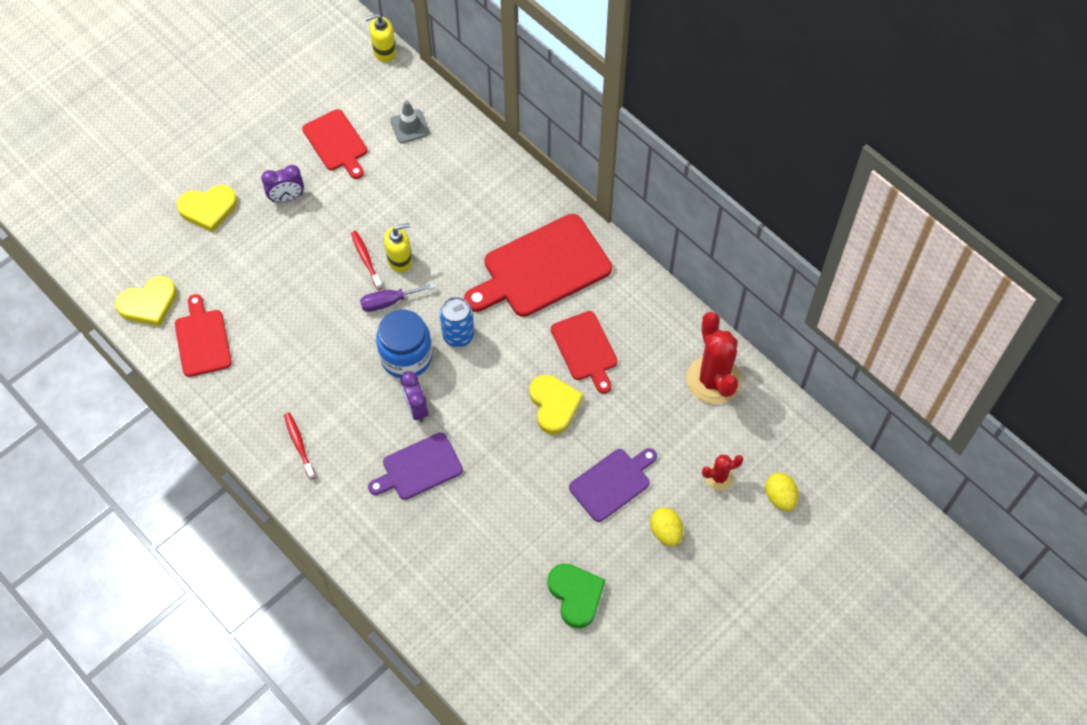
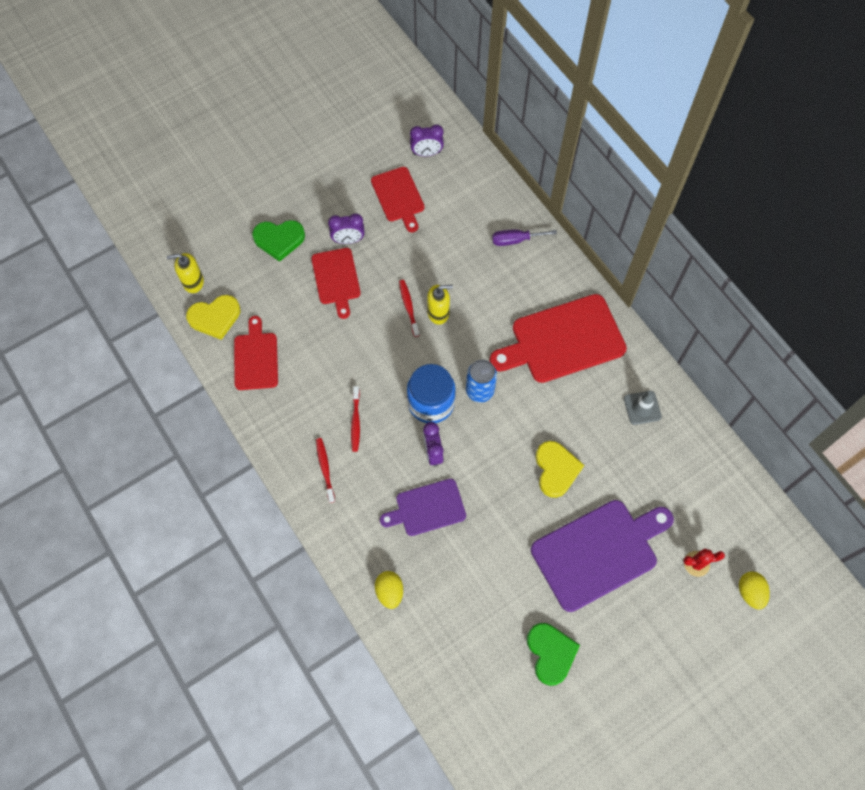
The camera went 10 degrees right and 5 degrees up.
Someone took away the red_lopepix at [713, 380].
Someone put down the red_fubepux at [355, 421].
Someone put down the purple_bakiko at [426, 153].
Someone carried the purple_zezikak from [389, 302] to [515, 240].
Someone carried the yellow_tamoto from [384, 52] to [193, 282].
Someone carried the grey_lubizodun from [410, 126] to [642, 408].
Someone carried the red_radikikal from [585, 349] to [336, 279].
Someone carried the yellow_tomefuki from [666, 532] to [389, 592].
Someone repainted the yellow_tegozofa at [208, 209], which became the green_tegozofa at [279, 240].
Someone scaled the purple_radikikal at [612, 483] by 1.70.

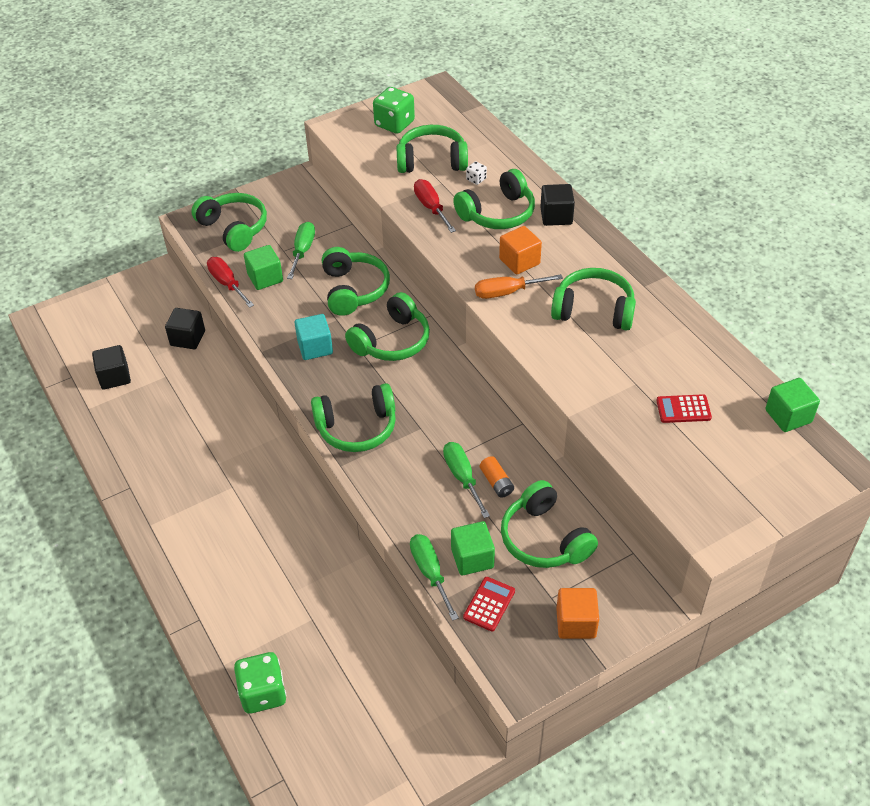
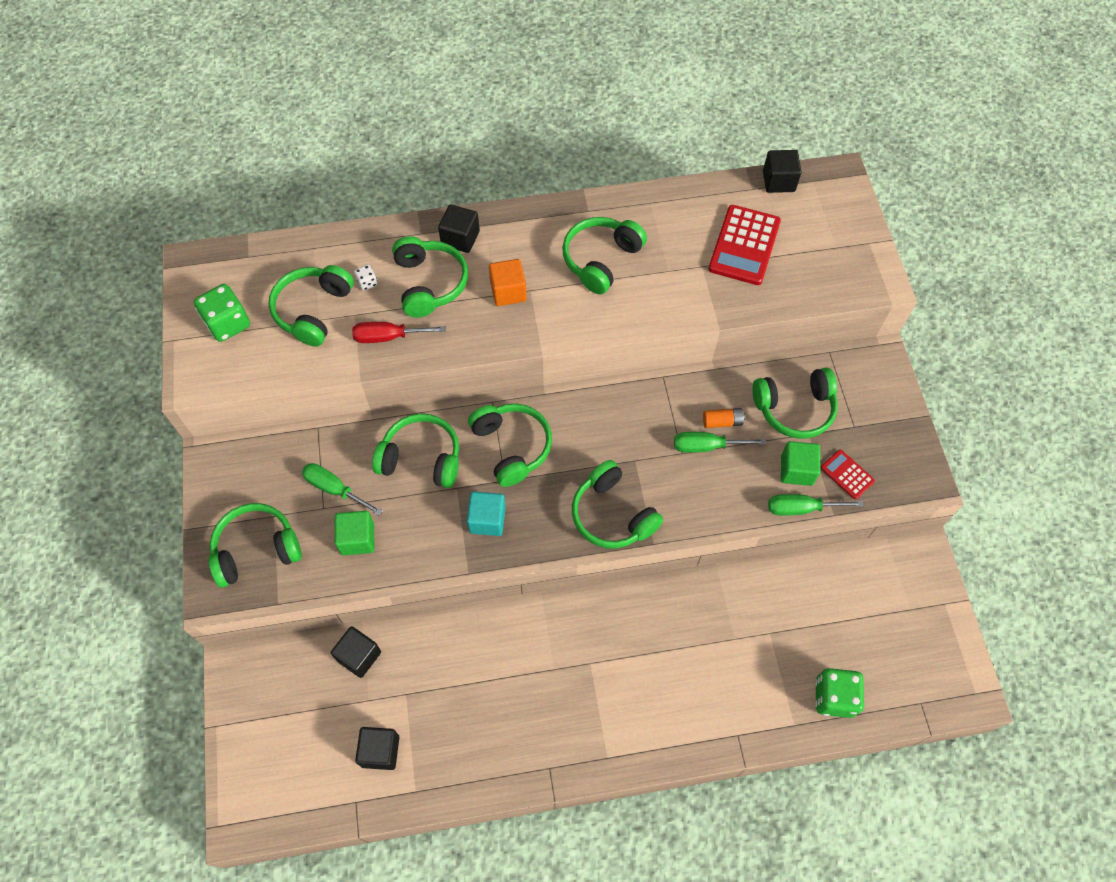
The camera went 70 degrees left and 15 degrees up.
Someone took away the red_zezikak at [227, 283].
Someone took away the orange_zezikak at [507, 292].
Someone took away the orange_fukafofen at [576, 623].
Someone repainted the green_fukafofen at [788, 416], which became the black_fukafofen at [778, 181].
Someone rotated the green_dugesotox at [357, 428] by 135 degrees clockwise.
Someone scaled the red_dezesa at [683, 409] by 1.88.

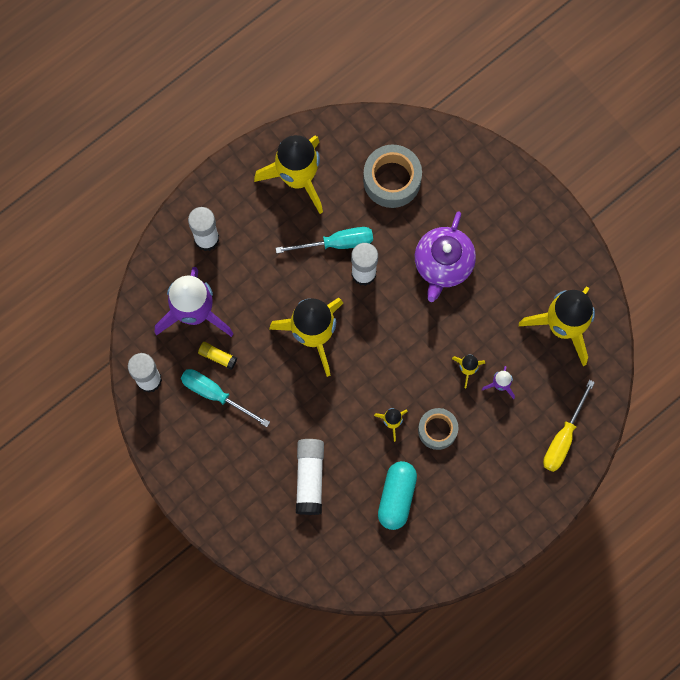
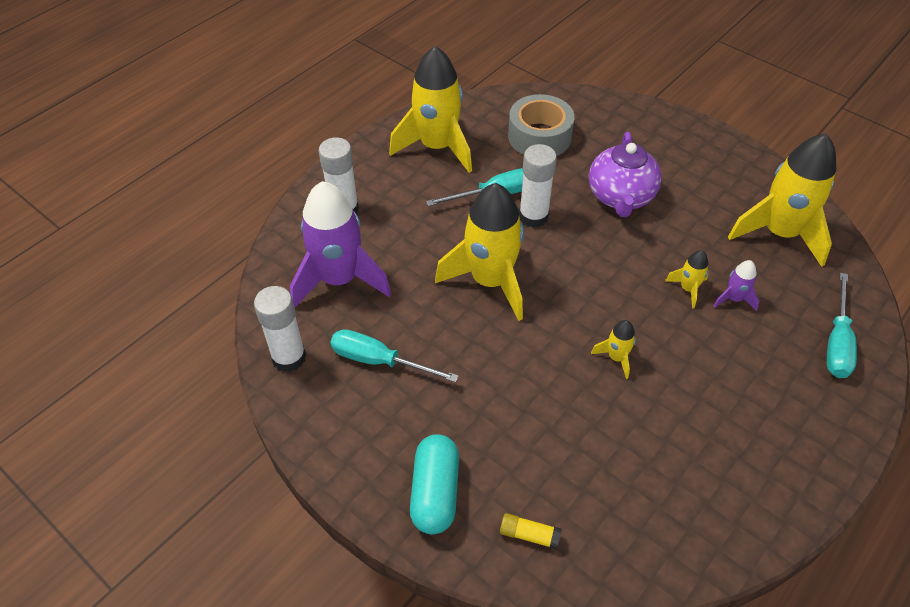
The camera went 10 degrees left and 25 degrees down.
Someone took away the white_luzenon at [310, 478].
Someone took away the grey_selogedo at [437, 430].
Someone carried the yellow_luzenon from [218, 356] to [529, 535].
Someone carried the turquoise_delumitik from [397, 497] to [435, 492].
Someone repainted the yellow_zezikak at [563, 438], which became the turquoise_zezikak at [837, 342].

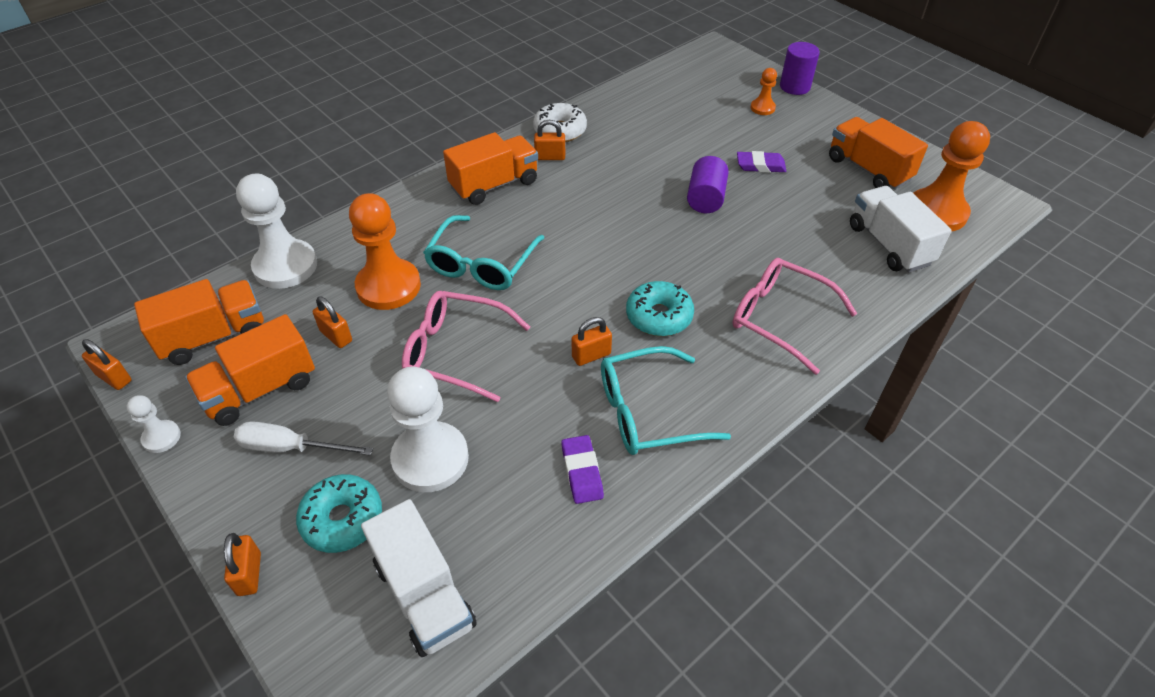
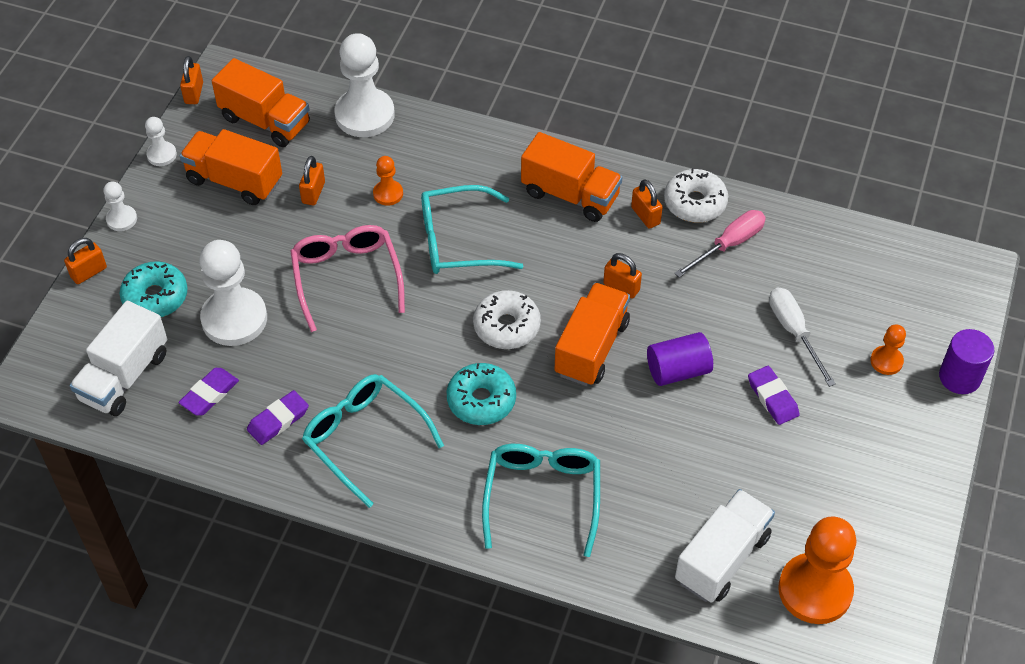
The camera went 60 degrees right and 5 degrees up.
Someone put down the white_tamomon at [121, 219].
Someone put down the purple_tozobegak at [209, 394].
Someone put down the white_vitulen at [506, 326].
Someone put down the pink_zezikak at [729, 244].
Someone carried the white_zezikak from [290, 447] to [794, 332].
Someone carried the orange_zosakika from [591, 355] to [621, 287].
Someone carried the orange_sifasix from [868, 169] to [591, 348].
Someone repainted the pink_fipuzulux at [780, 319], which became the turquoise_fipuzulux at [542, 497].
Someone scaled the orange_tamomon at [388, 286] by 0.48.

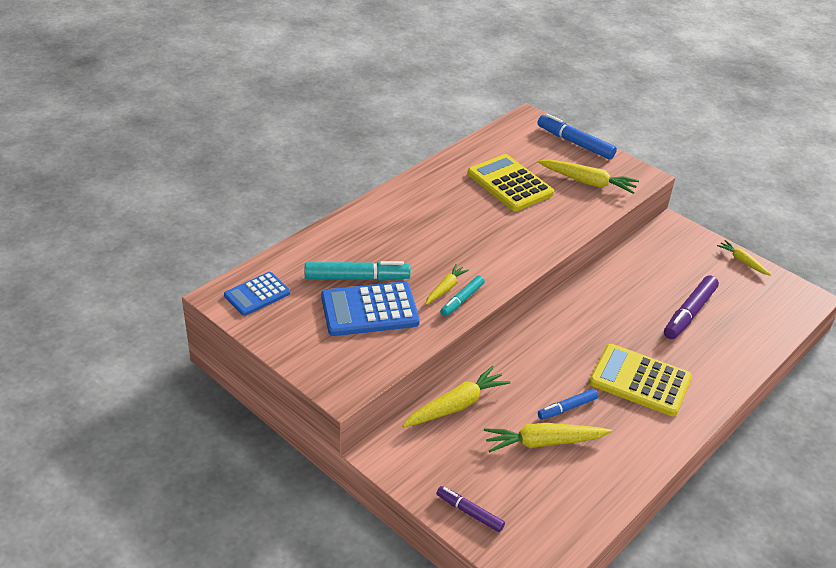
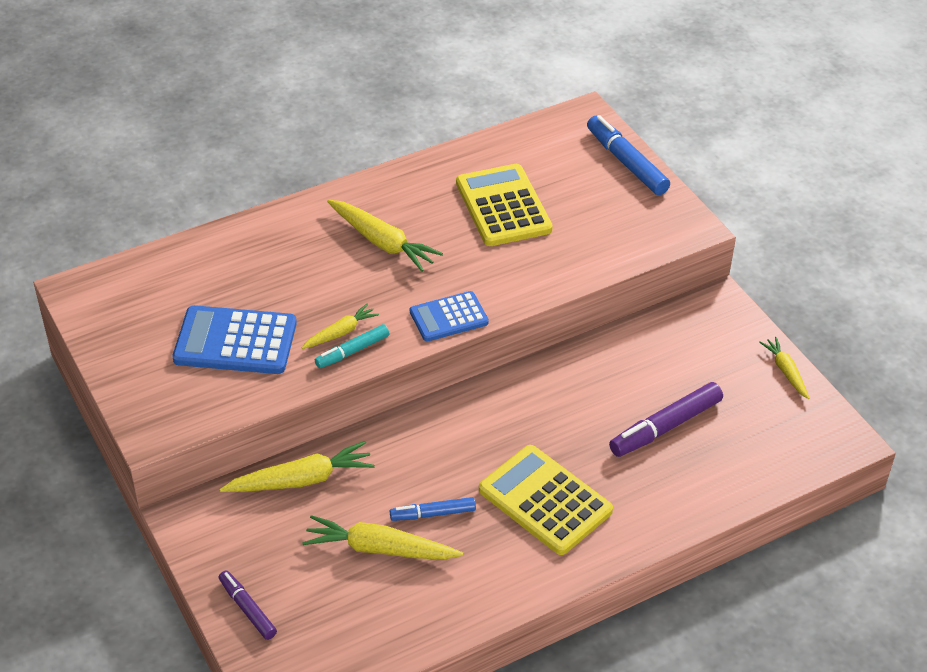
The camera went 20 degrees right and 5 degrees up.
Someone took away the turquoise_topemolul at [356, 278].
Someone carried the blue_dezesa from [257, 294] to [448, 317].
Someone carried the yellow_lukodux from [588, 182] to [382, 242].

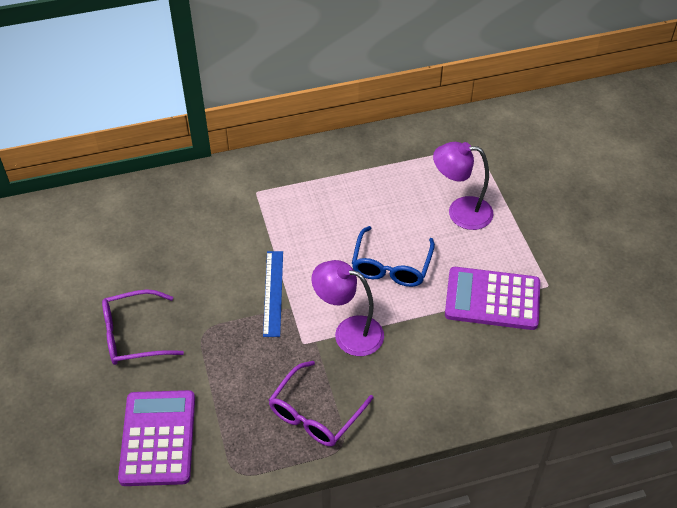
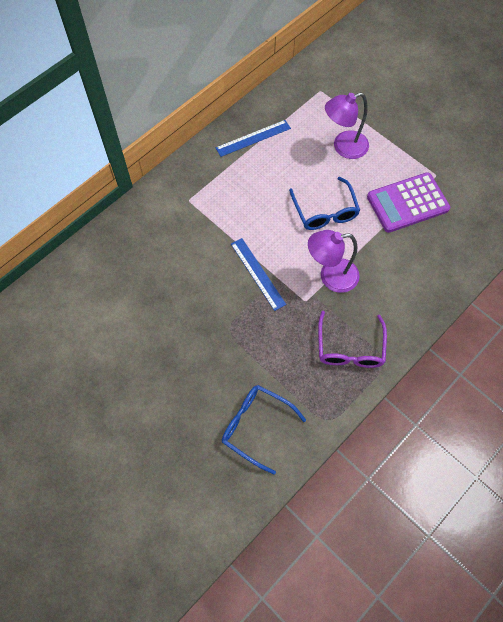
The camera went 30 degrees left and 15 degrees up.
Someone took away the purple_fipuzulux at [133, 335].
Someone put down the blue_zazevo at [253, 138].
Someone swapped the purple_dezesa at [158, 438] for the blue_fipuzulux at [255, 426].

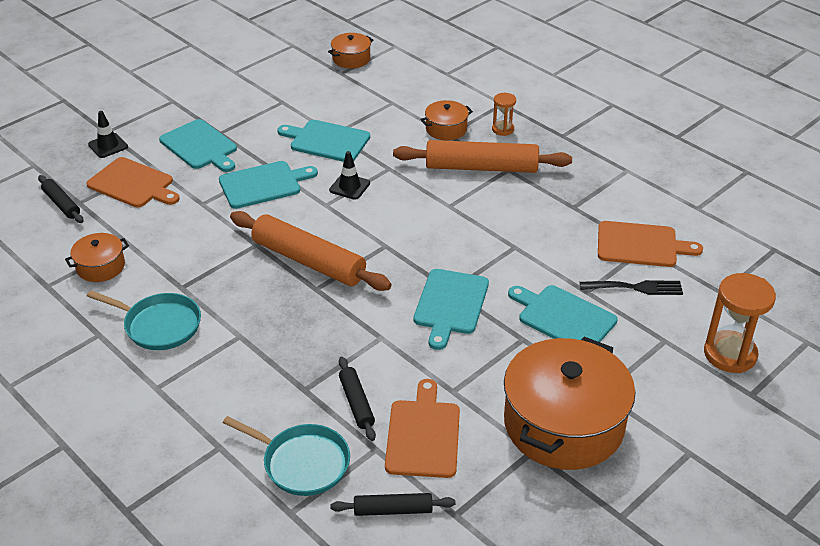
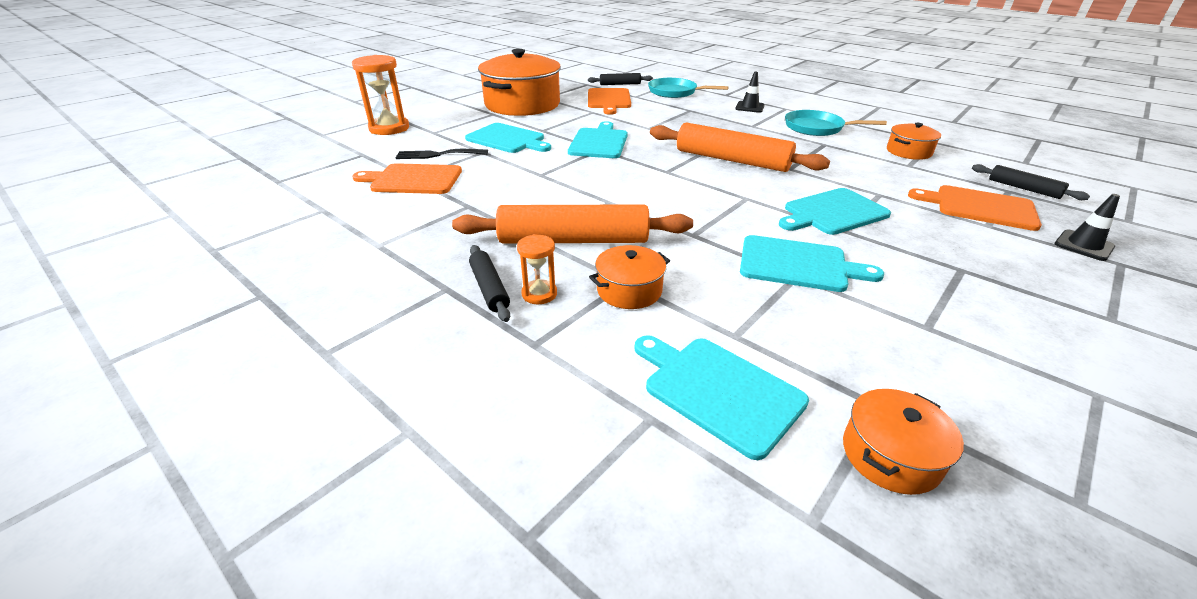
The camera went 175 degrees right and 5 degrees down.
Someone carried the turquoise_radikikal from [200, 146] to [718, 391].
Someone carried the black_lubizodun from [349, 187] to [749, 107].
Someone carried the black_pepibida from [356, 403] to [489, 288].

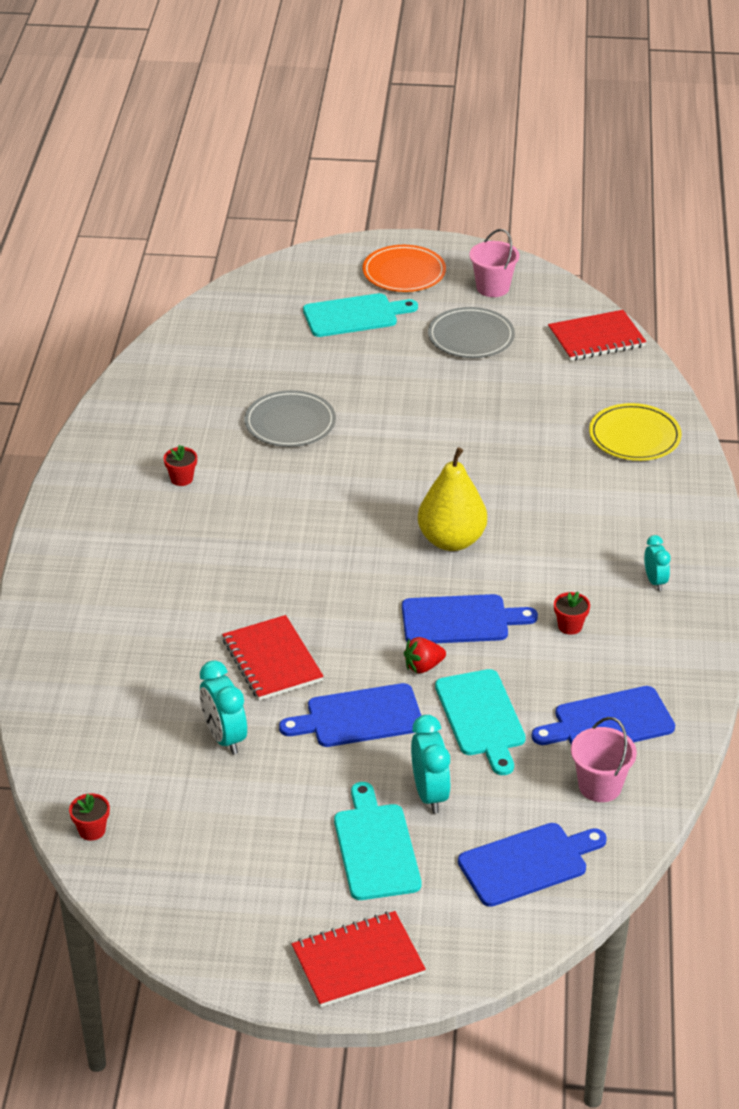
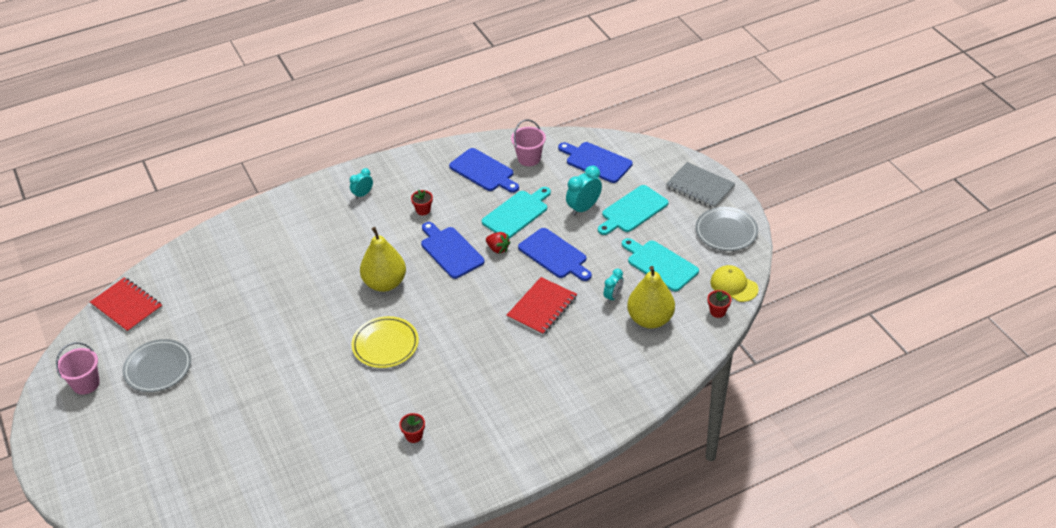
The camera went 120 degrees left and 5 degrees up.
Someone took away the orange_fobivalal at [404, 272].
Someone put down the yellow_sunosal at [650, 319].
Someone put down the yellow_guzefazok at [733, 285].
Someone carried the grey_fobivalal from [290, 423] to [726, 231].
Someone carried the turquoise_radikikal from [354, 315] to [660, 264].
Someone carried the yellow_fobivalal from [634, 436] to [385, 344].
Someone repainted the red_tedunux at [358, 961], which became the grey_tedunux at [700, 187].
Someone scaled the turquoise_bakiko at [224, 737] by 0.63.

